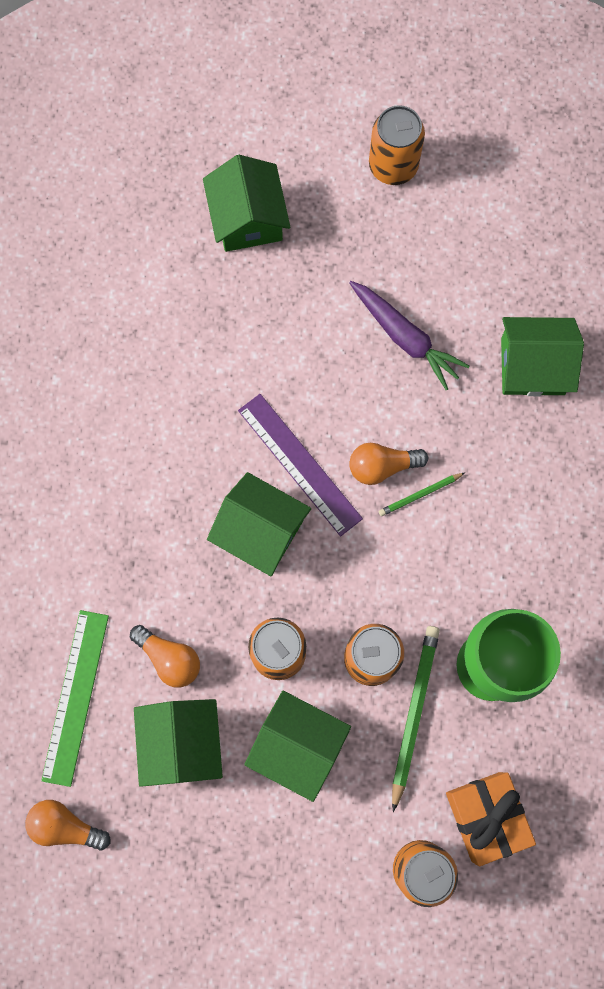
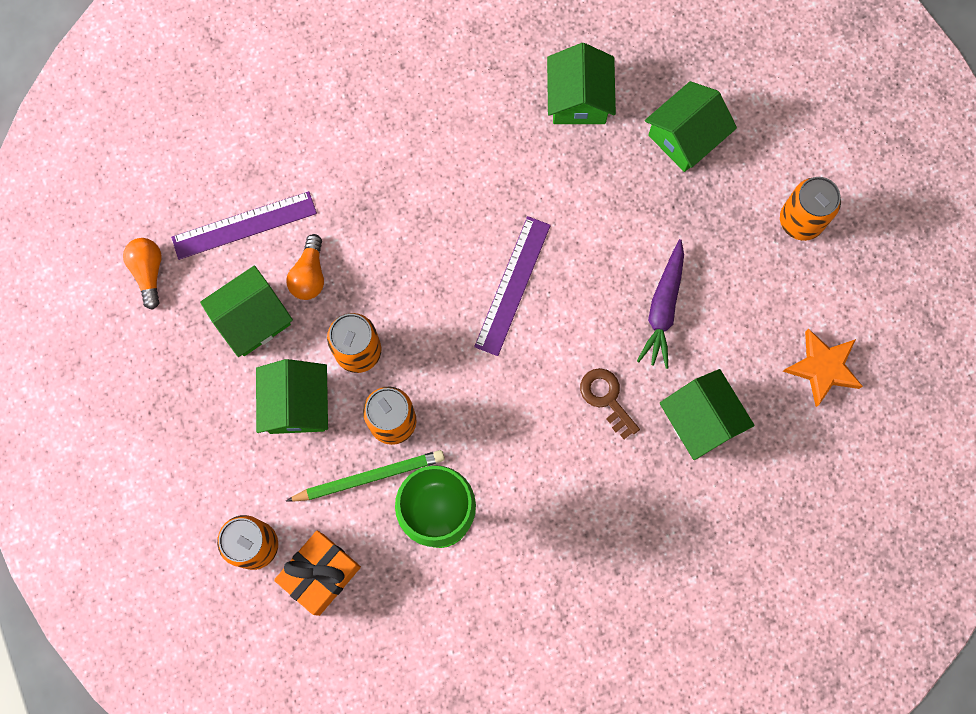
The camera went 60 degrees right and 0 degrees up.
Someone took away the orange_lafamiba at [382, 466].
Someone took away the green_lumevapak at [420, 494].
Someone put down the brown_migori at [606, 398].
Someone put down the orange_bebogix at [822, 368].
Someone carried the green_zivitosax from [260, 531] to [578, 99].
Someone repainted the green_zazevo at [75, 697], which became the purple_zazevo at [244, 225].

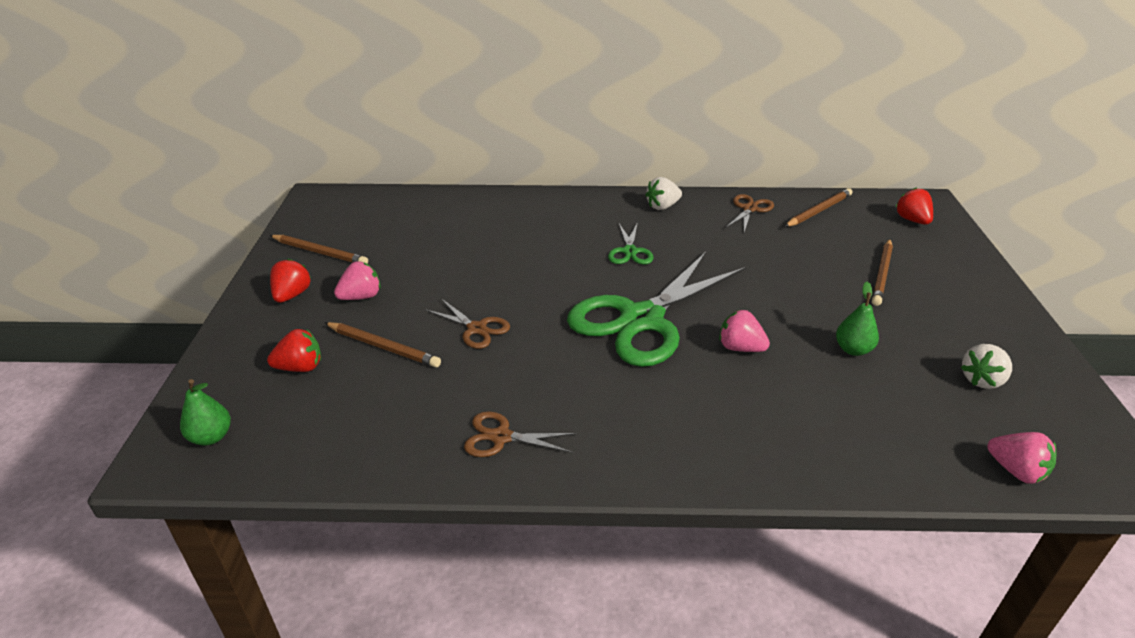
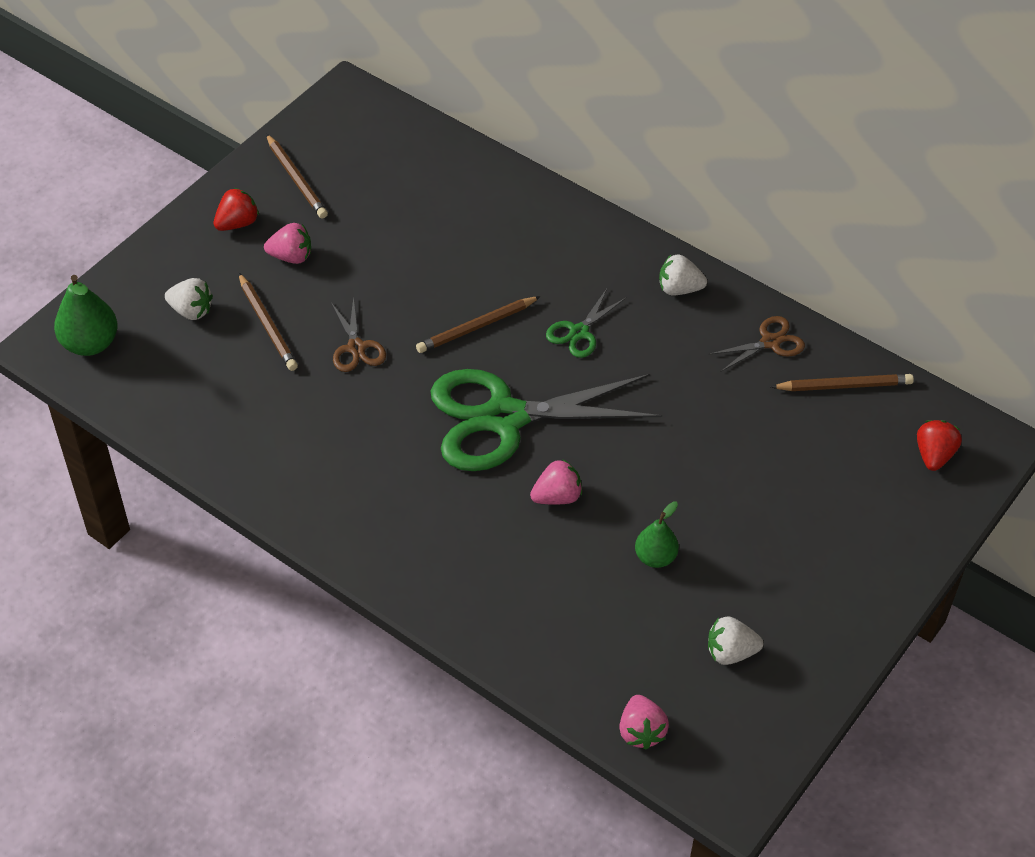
The camera went 35 degrees right and 15 degrees up.
Someone took away the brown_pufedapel at [501, 437].
Someone carried the brown_lumevapak from [882, 274] to [476, 327].
Someone repainted the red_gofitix at [300, 367], which became the white_gofitix at [191, 311].
Someone rotated the pink_gofitix at [740, 348] by 90 degrees clockwise.
Someone scaled the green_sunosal at [211, 437] by 1.54.

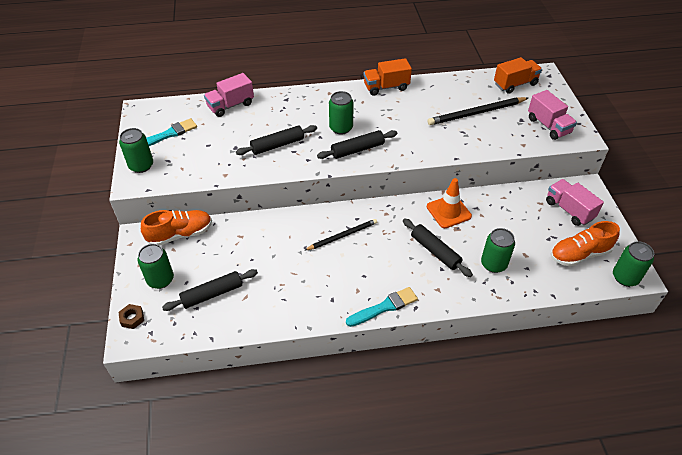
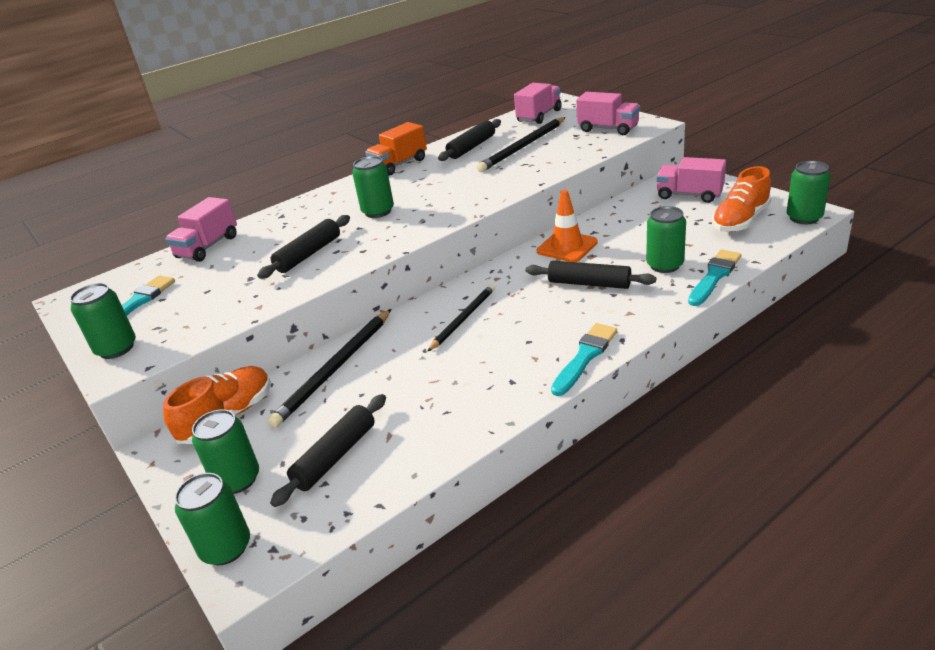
The camera went 25 degrees left and 15 degrees down.
Someone put down the black_lumevapak at [335, 369].
Someone put down the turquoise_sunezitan at [714, 276].
Someone carried the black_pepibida from [357, 149] to [471, 147].
Someone swapped the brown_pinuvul at [132, 318] for the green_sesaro at [226, 548].
Someone repainted the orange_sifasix at [515, 84], which became the pink_sifasix at [539, 116].

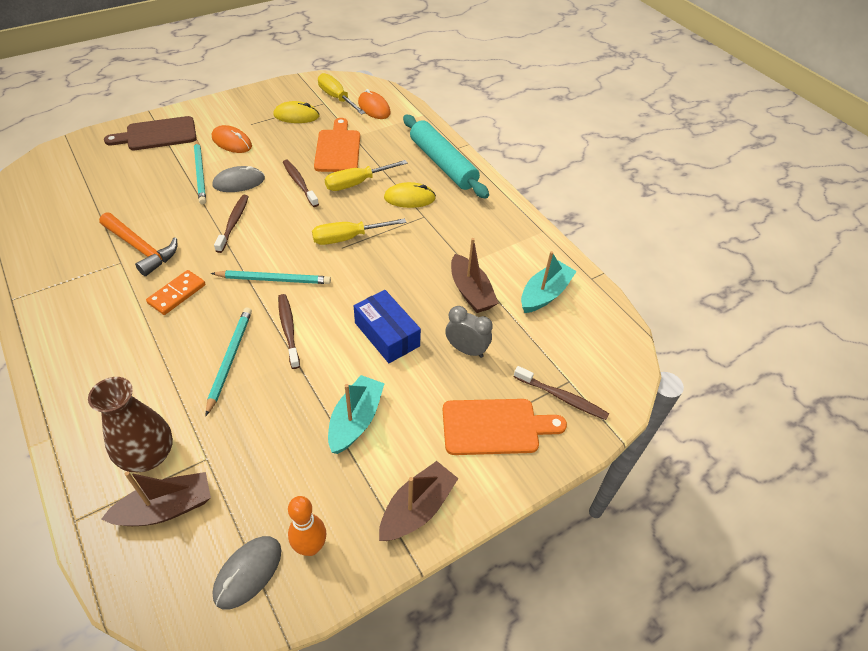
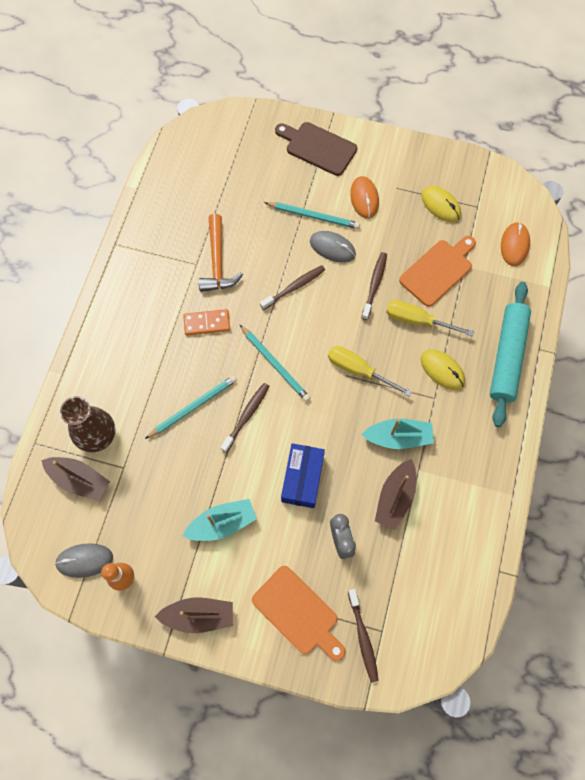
The camera went 50 degrees right and 20 degrees up.
Someone took away the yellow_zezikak at [336, 98].
Someone carried the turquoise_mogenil from [544, 294] to [398, 437].
Someone rotated the turquoise_lumevapak at [200, 173] by 105 degrees counterclockwise.

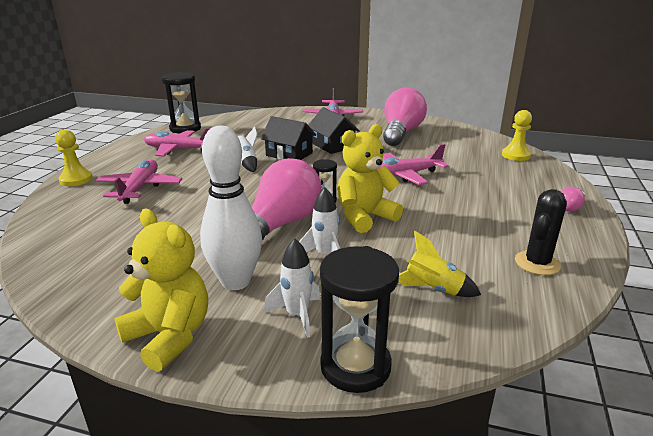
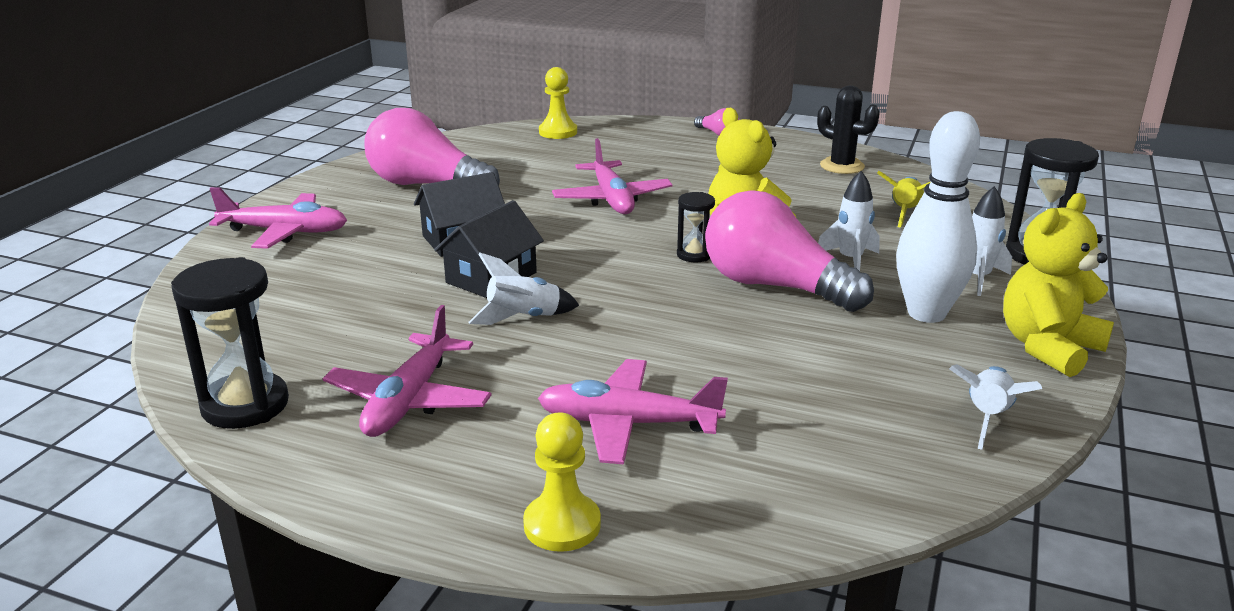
The camera went 85 degrees left and 0 degrees up.
Someone put down the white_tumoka at [987, 418].

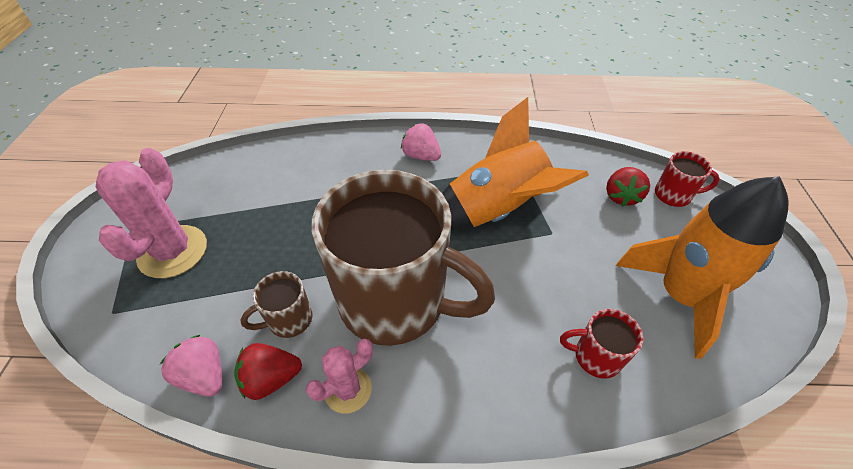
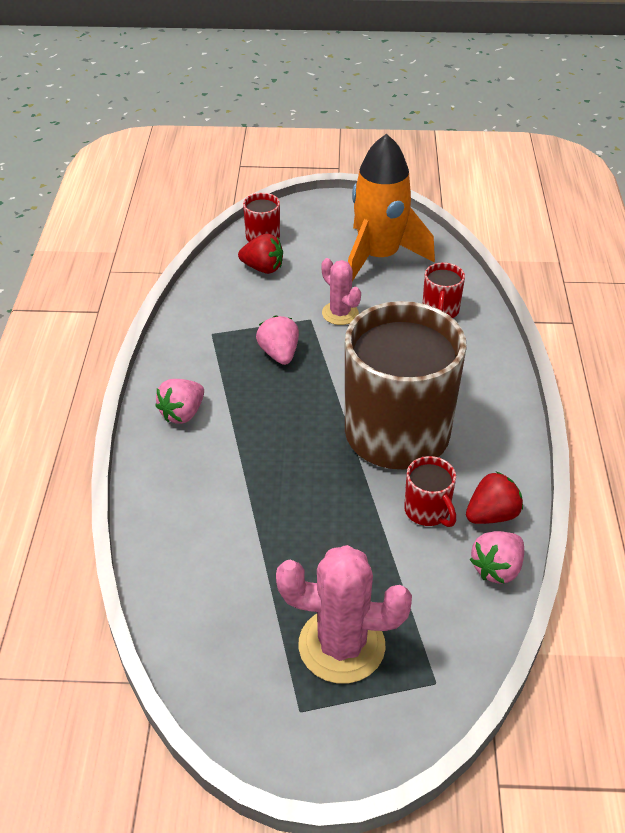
The camera went 90 degrees left and 5 degrees down.
Someone carried the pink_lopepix from [348, 389] to [340, 313].
Someone swapped the orange_tumoka at [497, 211] for the pink_gofitix at [279, 354].
Someone repainted the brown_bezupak at [289, 320], which became the red_bezupak at [428, 511].
Someone rotated the red_gofitix at [271, 379] by 105 degrees counterclockwise.

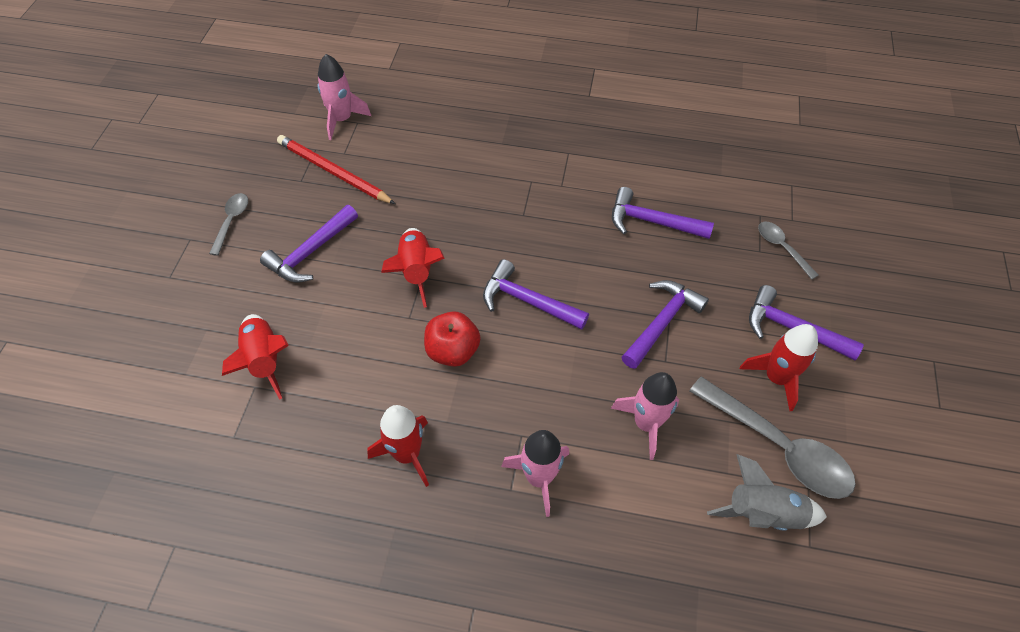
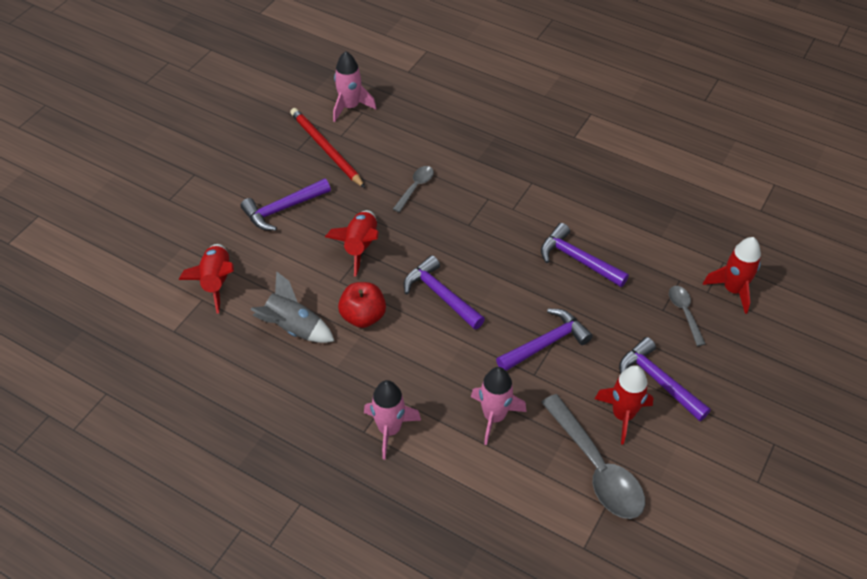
The camera went 20 degrees right and 5 degrees down.
Someone carried the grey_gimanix from [231, 221] to [415, 187].
Someone carried the red_tumoka from [407, 454] to [733, 290].
Someone carried the grey_tumoka from [763, 513] to [293, 327].

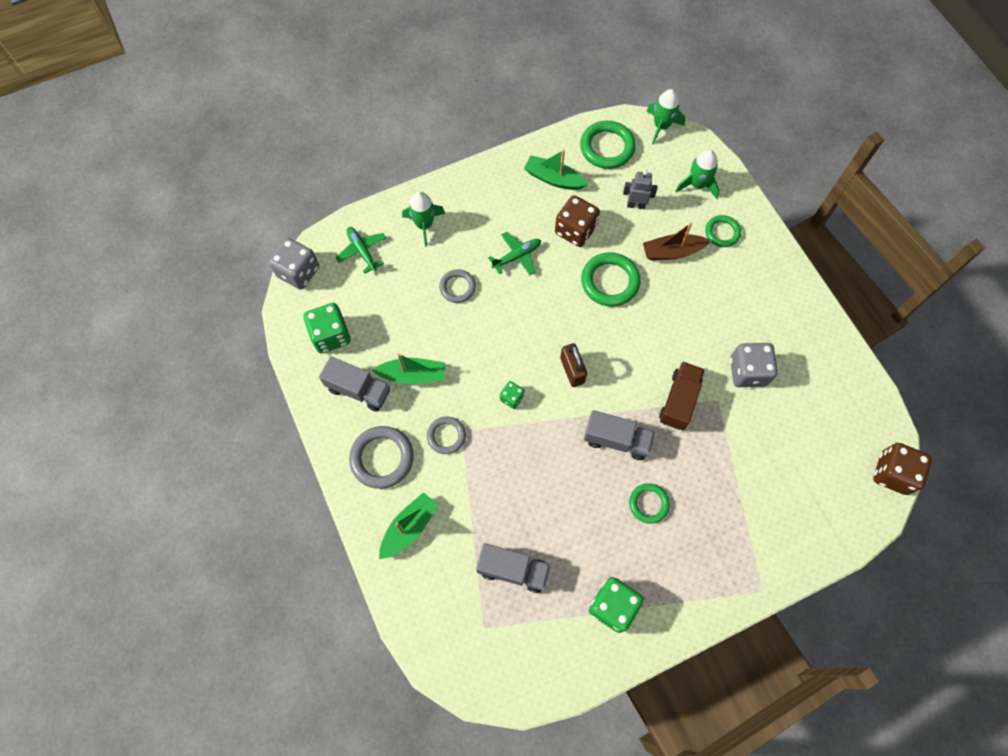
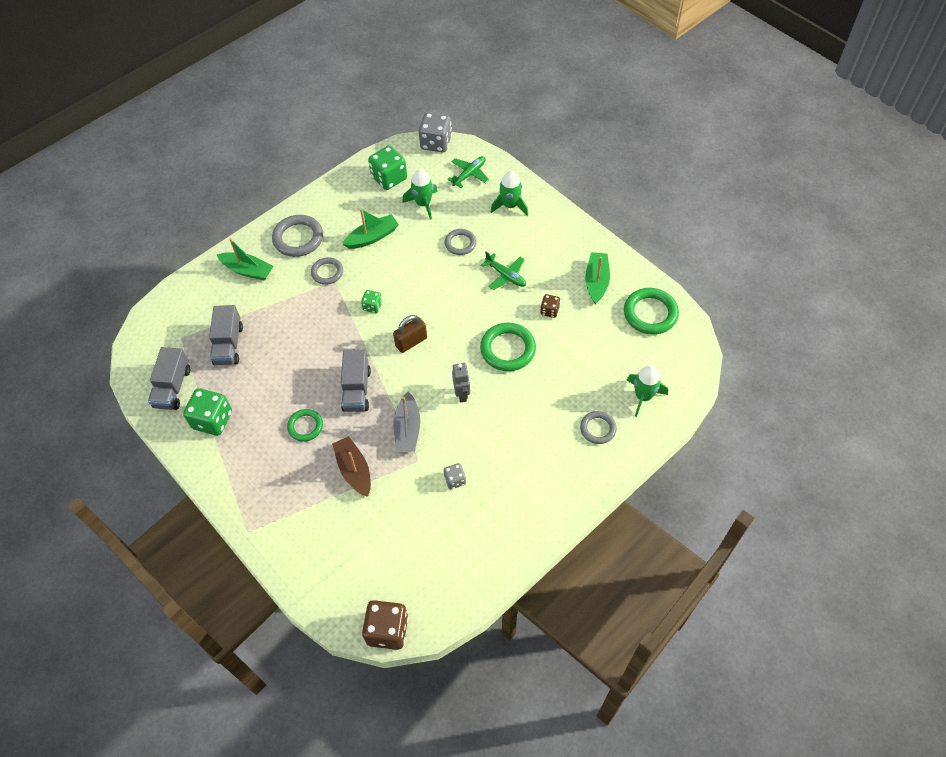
The camera went 75 degrees right and 10 degrees down.
Someone carried the grey_sifasix from [359, 390] to [173, 387].
Someone carried the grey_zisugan from [636, 205] to [462, 394].
Someone carried the brown_mogenil from [672, 252] to [354, 470].
Someone carried the green_tumoka from [661, 126] to [423, 204].
Someone swapped the brown_sifasix at [679, 401] for the grey_mogenil at [407, 429].
Someone repainted the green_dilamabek at [722, 232], which became the grey_dilamabek at [598, 429].
Someone rotated the green_mogenil at [413, 375] by 105 degrees counterclockwise.
Someone scaled the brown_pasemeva at [575, 230] by 0.53.
Someone scaled the grey_pasemeva at [747, 372] by 0.53.

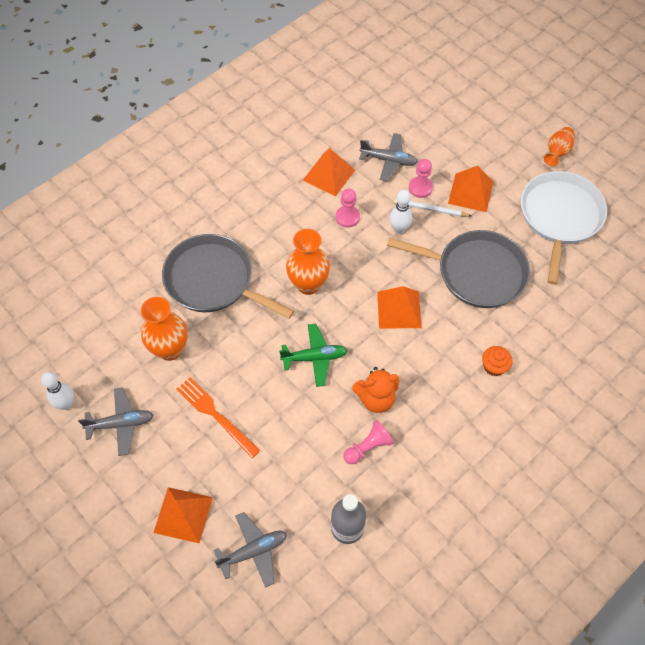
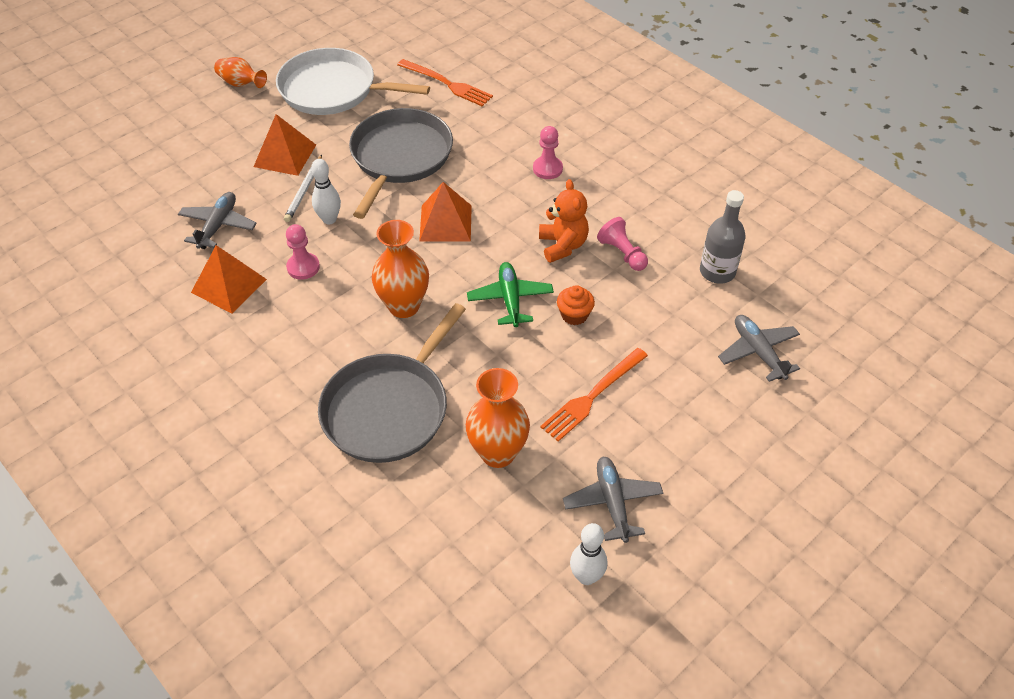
The camera went 90 degrees left and 10 degrees down.
Someone took away the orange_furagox at [183, 515].
Someone put down the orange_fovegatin at [447, 84].
Someone carried the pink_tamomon from [420, 188] to [547, 169].
Someone carried the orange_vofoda from [494, 366] to [574, 315].

